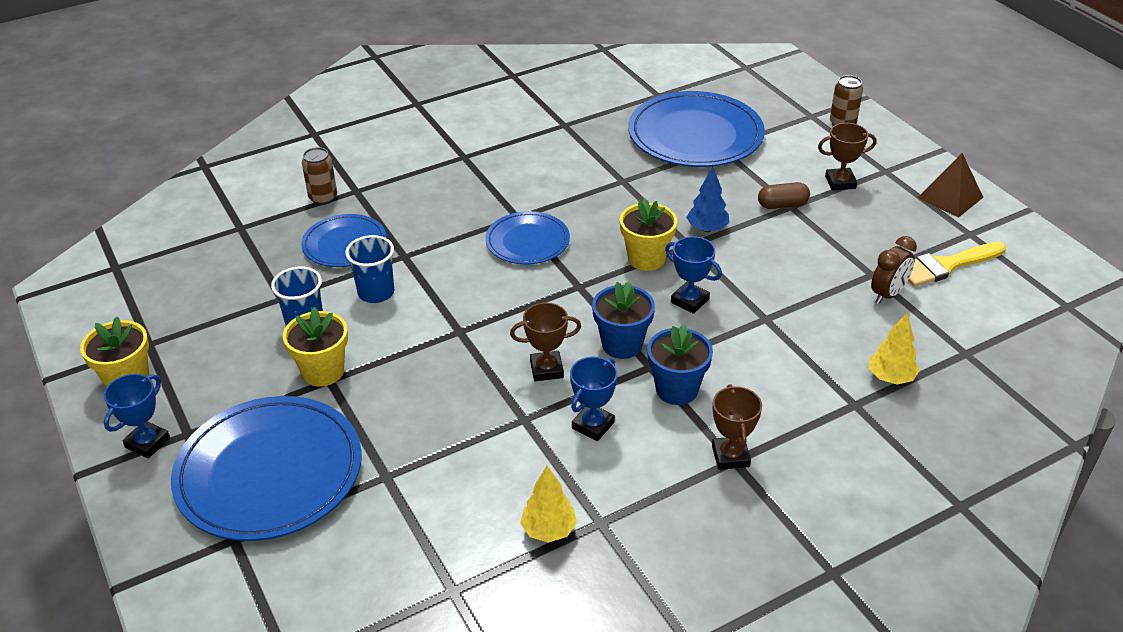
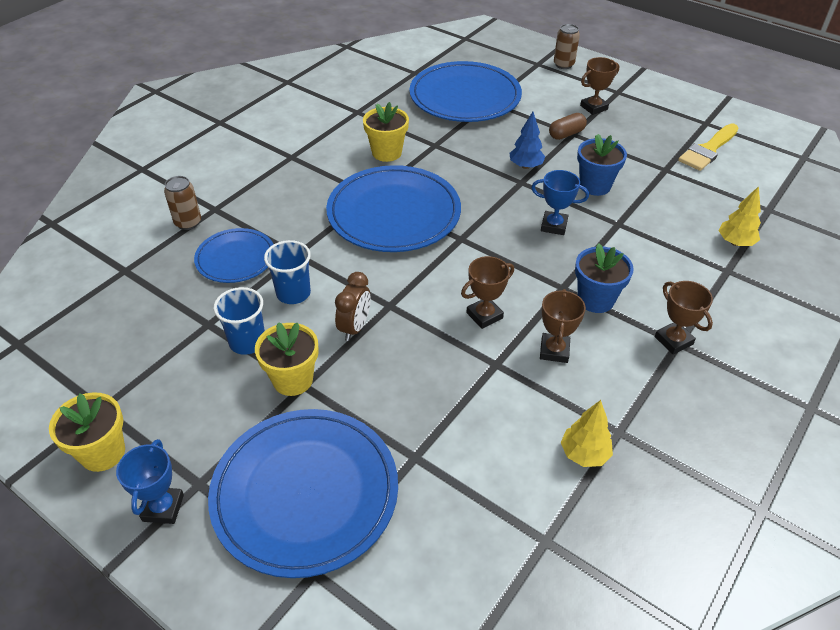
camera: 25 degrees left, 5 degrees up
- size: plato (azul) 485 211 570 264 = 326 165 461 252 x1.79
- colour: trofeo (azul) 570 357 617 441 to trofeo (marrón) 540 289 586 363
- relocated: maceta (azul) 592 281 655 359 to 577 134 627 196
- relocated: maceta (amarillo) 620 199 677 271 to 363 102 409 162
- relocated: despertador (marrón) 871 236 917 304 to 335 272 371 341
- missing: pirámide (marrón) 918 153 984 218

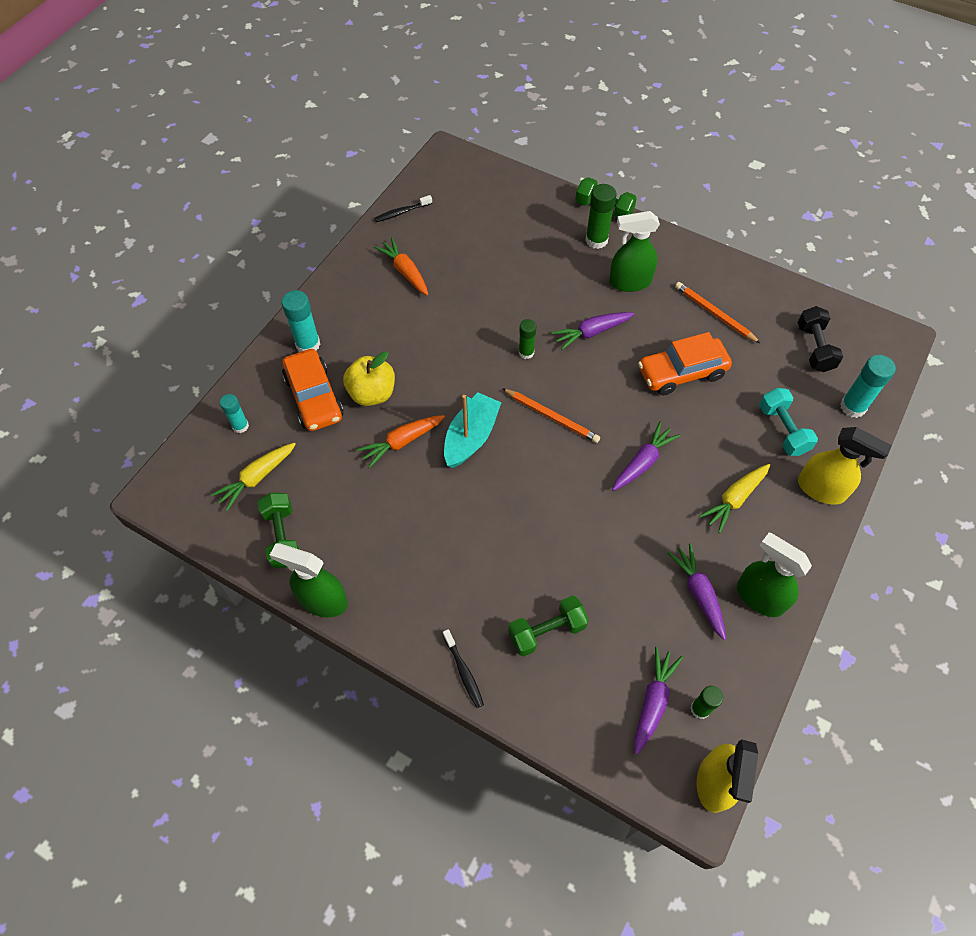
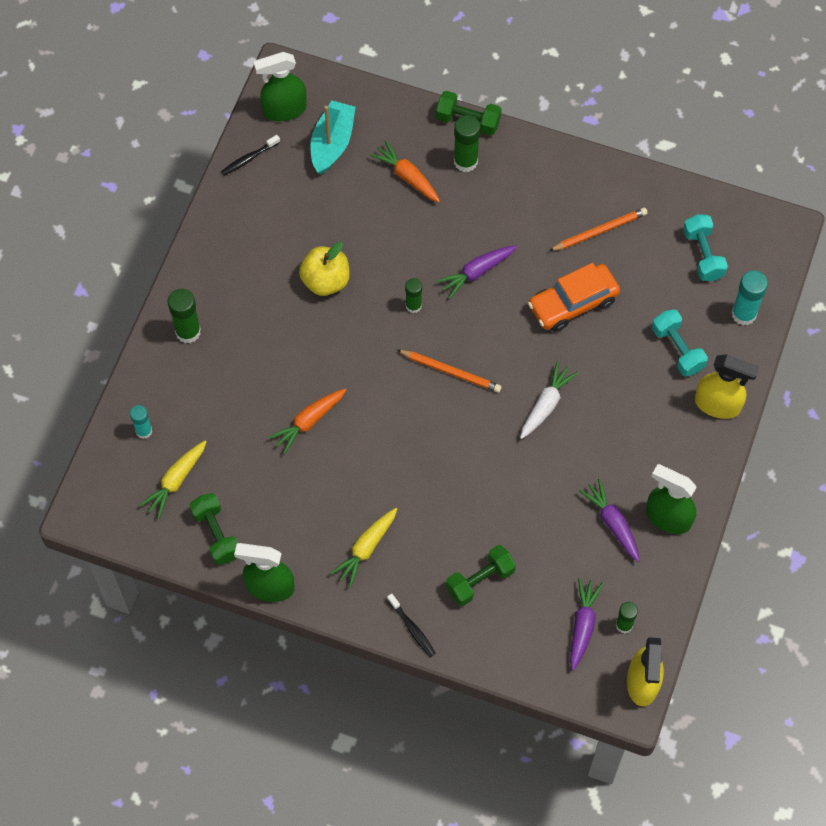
camera: 10 degrees left, 5 degrees up
- colour: barra de pegamento (turquesa) 281 290 320 352 to barra de pegamento (verde) 168 289 201 343
- missing: coche (naranja) 282 349 344 431
- relocated: manzana (amarillo) 343 352 395 406 to 299 242 350 296
- relocated: zanahoria (naranja) 374 238 428 296 to 370 140 440 202
- relocated: barco (turquesa) 444 392 502 468 to 310 101 356 174
- relocated: pulverizador (verde) 609 211 660 292 to 254 52 307 121
- colour: zanahoria (morado) 612 421 680 491 to zanahoria (blanco) 520 361 578 439
- spun: lápiz (naranja) 675 282 760 343 = 549 208 648 251 120 degrees clockwise
- relocated: zanahoria (amarillo) 699 464 770 533 to 330 508 397 588
- colour: mancuerna (negro) 798 306 843 372 to mancuerna (turquesa) 683 214 728 281

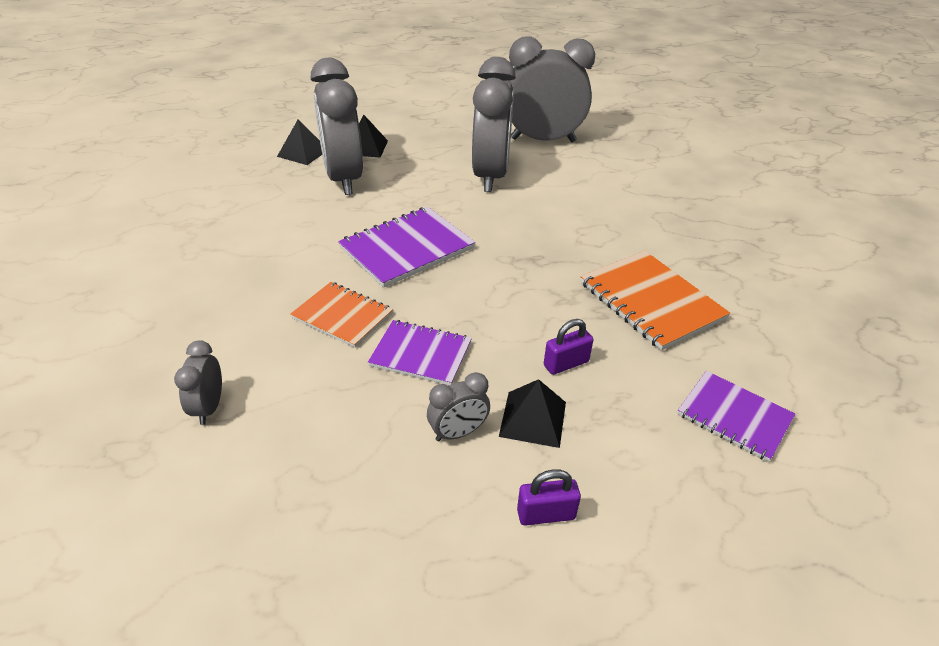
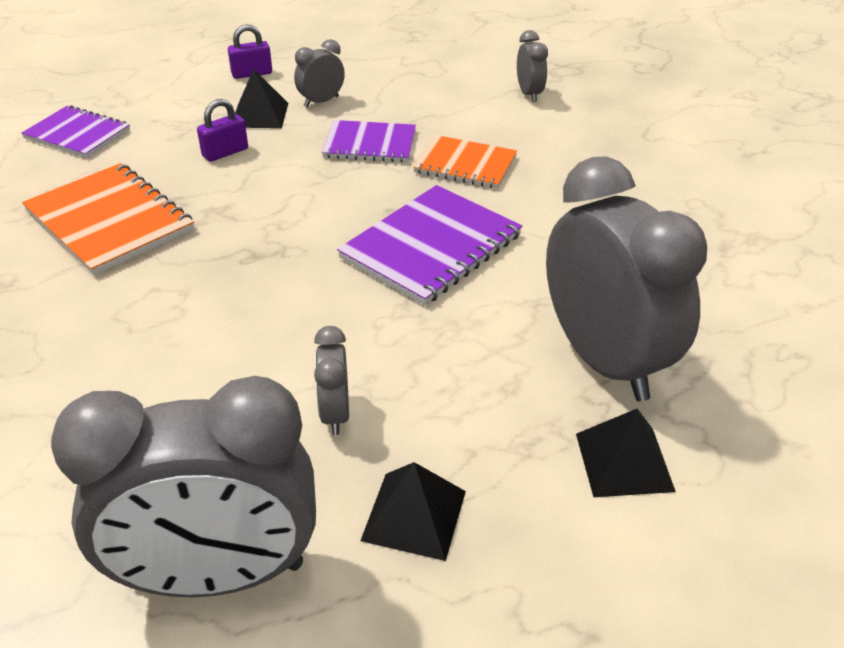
camera: 170 degrees right, 0 degrees up
- relocated: pirámide (negro) 277 120 322 165 to 360 462 466 561
- size: despertador (gris) 472 57 516 192 = 314 326 349 435 x0.43

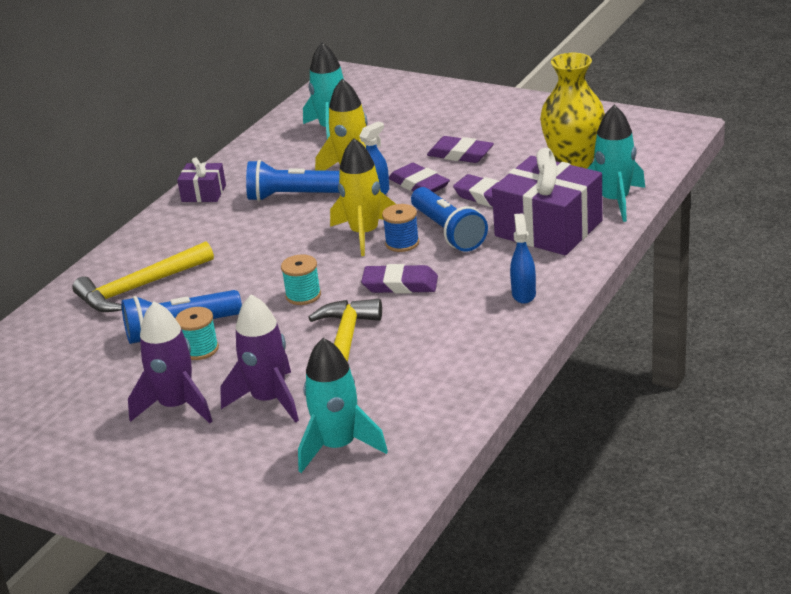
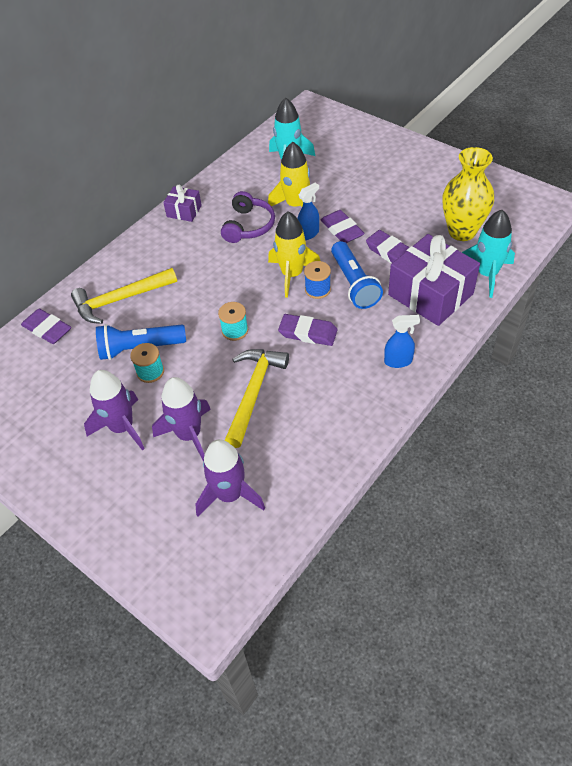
camera: 10 degrees right, 20 degrees up
- exchanged: lámpara de mano (azul) 246 160 340 202 to auriculares (morado) 221 191 275 243
- colour: cohete (turquesa) 298 338 388 473 to cohete (morado) 195 439 265 517
- relocated: goma de borrar (morado) 427 136 494 163 to 21 308 71 344
- spun: pulverizador (azul) 510 213 536 304 = 384 315 420 368 75 degrees clockwise

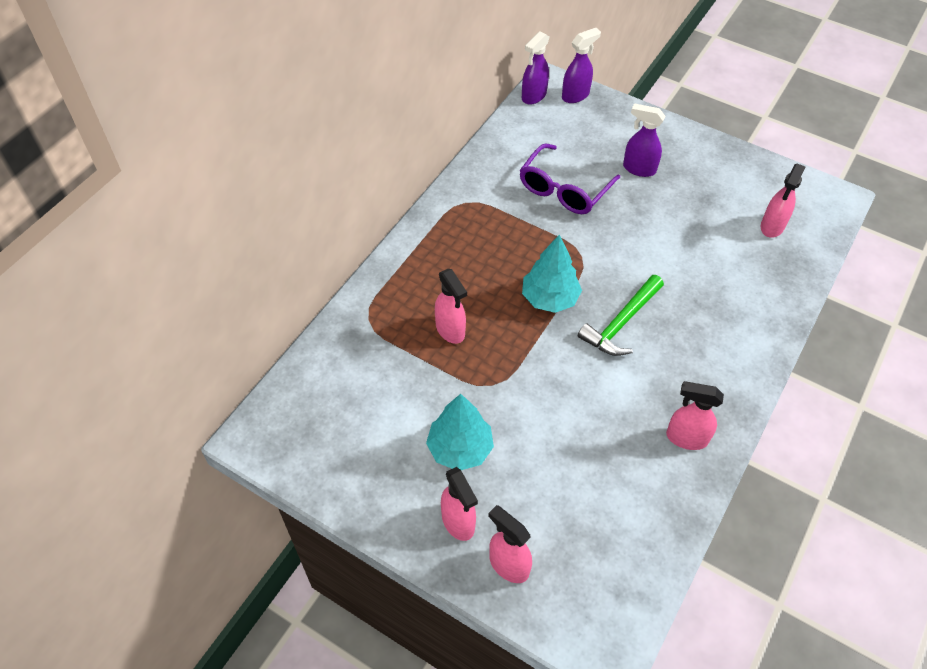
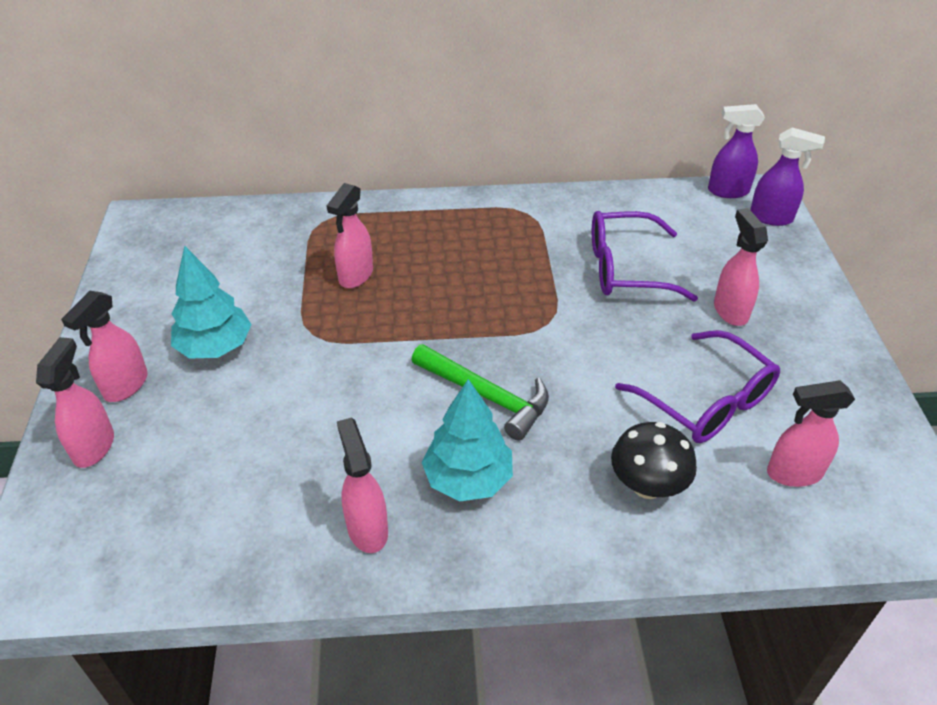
camera: 55 degrees right, 10 degrees down
- relocated: árbol (turquesa) 522 234 582 313 to 422 379 513 502
- spun: martillo (verde) 578 275 664 356 = 412 344 549 441 150 degrees counterclockwise
- colour: pulverizador (morado) 623 103 665 177 to pulverizador (rosa) 714 208 768 326
- appeared: seta (negro) 611 422 697 499
- appeared: gafas (morado) 615 330 780 443

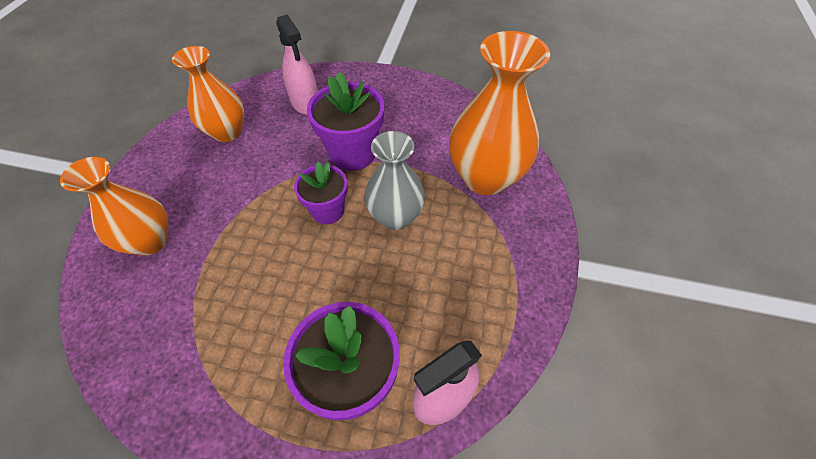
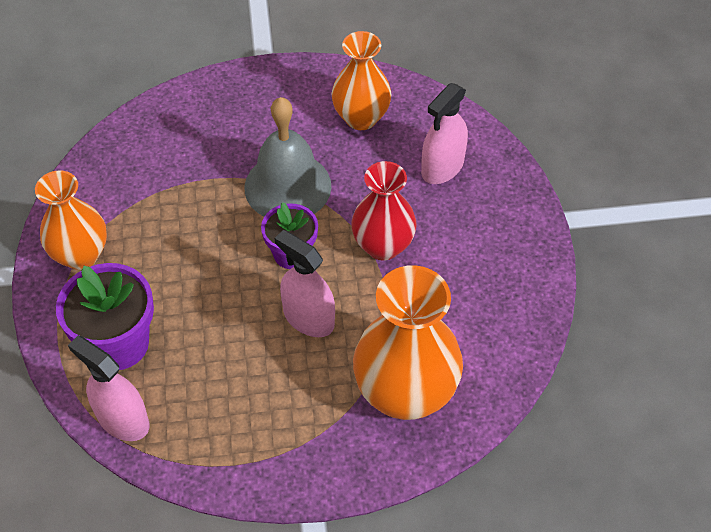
camera: 70 degrees right, 0 degrees up
- relocated: florero (naranja) 60 157 168 256 to 35 170 107 270
- exchanged: maceta (morado) 307 72 385 171 to florero (rojo) 351 161 417 261
- exchanged: florero (gris) 364 131 425 230 to pulverizador (rosa) 275 230 335 337
- appeared: campana (gris) 244 97 331 216

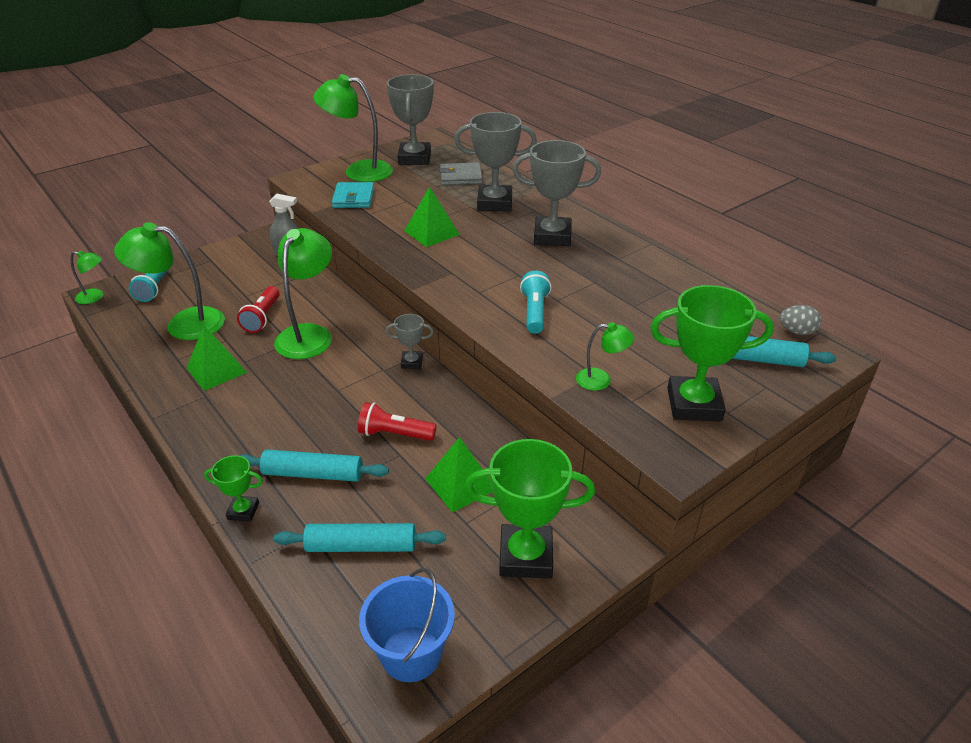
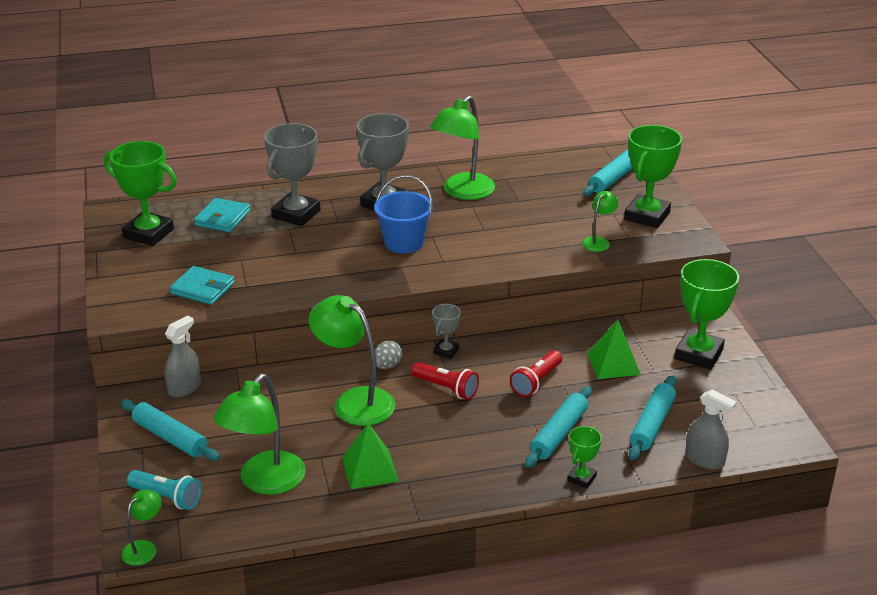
camera: 65 degrees left, 5 degrees down
- relocated: lámpara de mano (rojo) 237 286 280 333 to 411 362 479 400
- relocated: lámpara (verde) 313 74 393 182 to 430 95 495 200
- relocated: balde (azul) 359 568 455 682 to 374 175 433 254
- colour: trofeo (gris) 387 74 434 165 to trofeo (verde) 104 141 177 246
- missing: pirámide (verde) 404 186 460 247
- colour: cartera (gris) 439 162 482 185 to cartera (turquesa) 194 198 250 232
- missing: lámpara de mano (turquesa) 520 271 552 334
- relocated: huevo (gris) 780 305 822 335 to 375 341 402 369
- appeared: rodillo (turquesa) 121 399 220 461
- appeared: pulverizador (gris) 685 390 737 470

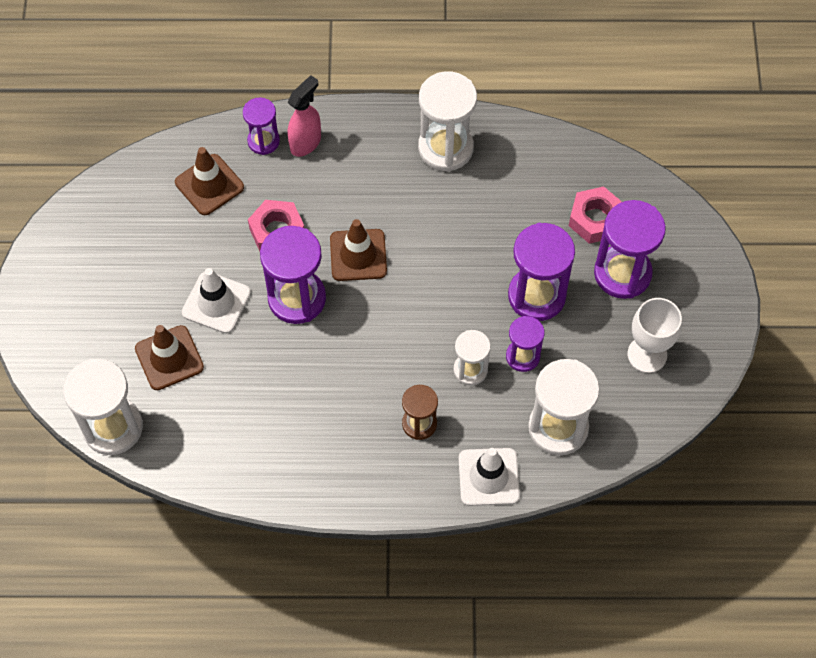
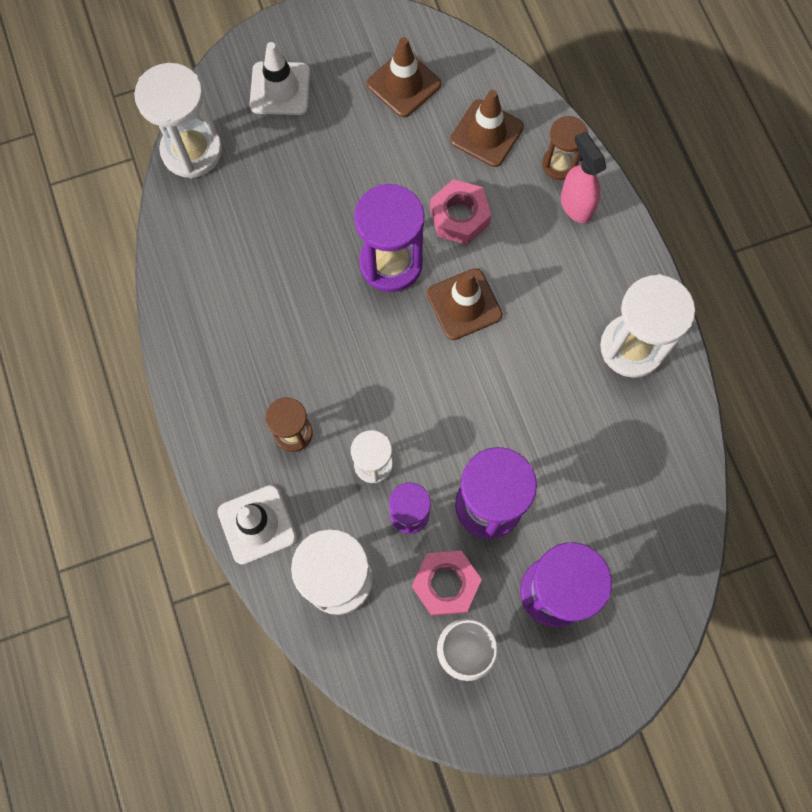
camera: 70 degrees right, 10 degrees up
- relocated: cono de tráfico (marrón) 135 325 204 390 to 367 37 441 117
- relocated: cono de tráfico (blanco) 182 268 251 333 to 250 42 310 115
- colour: reloj de arena (morado) 243 98 280 155 to reloj de arena (marrón) 542 116 588 180
- spun: pulverizador (rosa) 288 75 321 157 = 561 132 606 223 135 degrees counterclockwise
- relocated: tuerca (rosa) 569 186 622 244 to 412 551 482 616

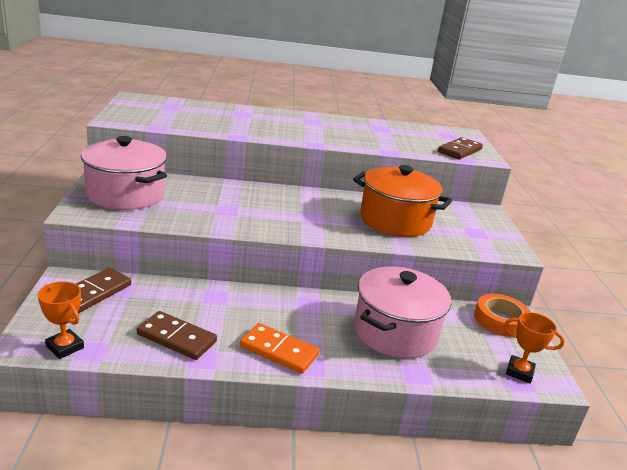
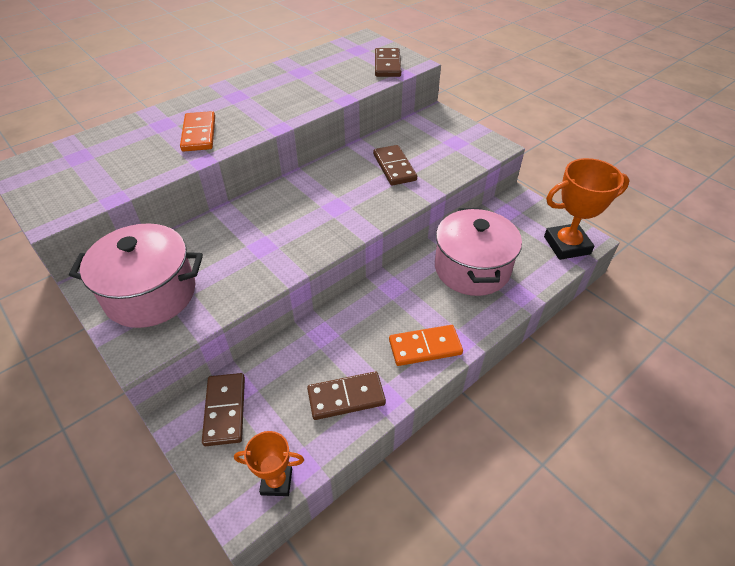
camera: 35 degrees left, 20 degrees up
- exchanged: olla (naranja) 353 165 452 237 to ficha de dominó (marrón) 373 145 417 186
- missing: cinta adhesiva (naranja) 474 294 530 337
- size: trofeo (naranja) 504 312 565 383 = 544 158 630 260 x1.75
- appeared: ficha de dominó (naranja) 180 111 215 152

